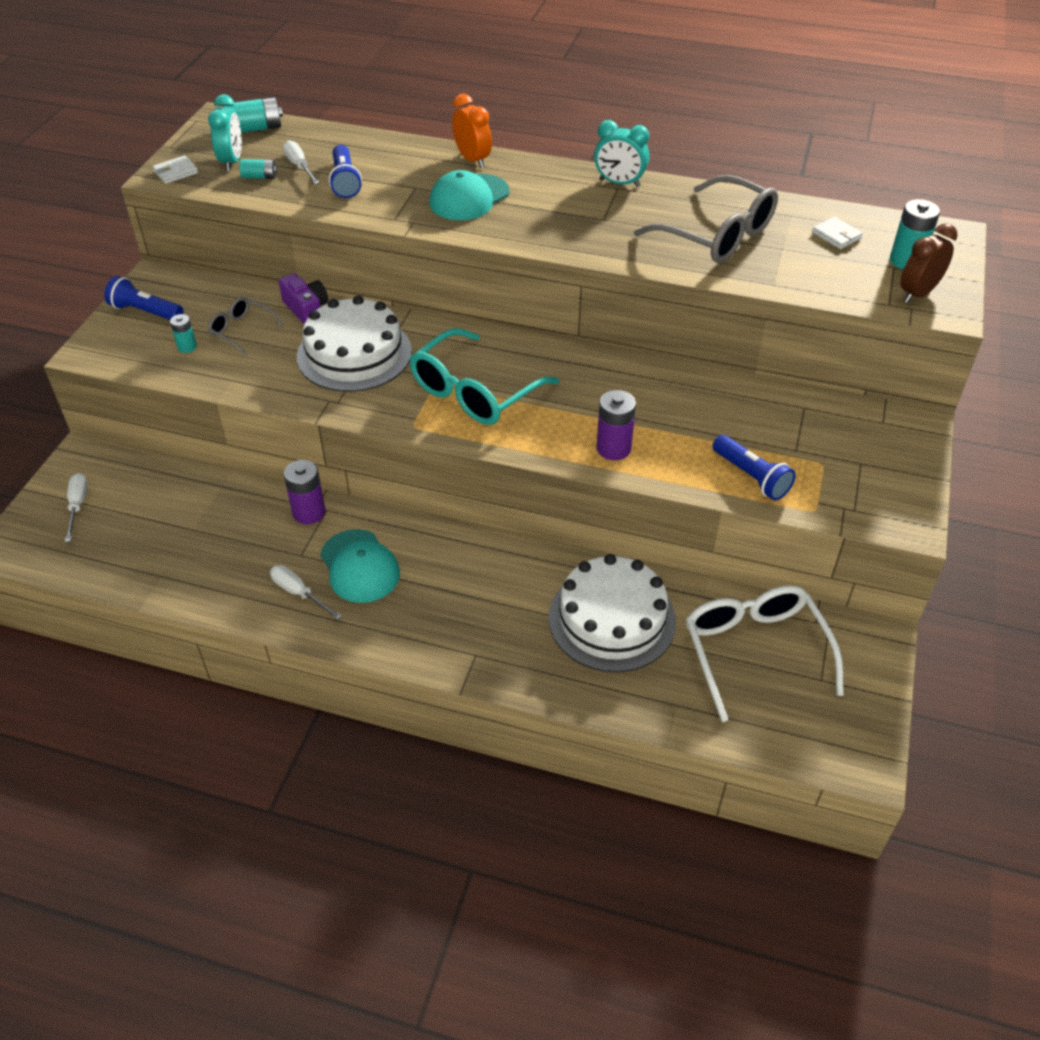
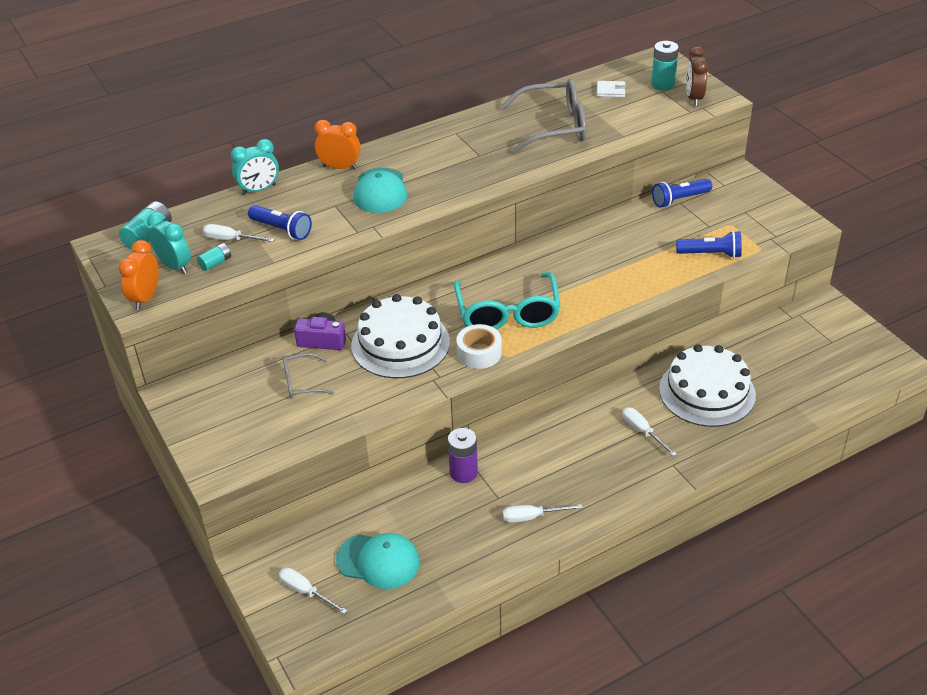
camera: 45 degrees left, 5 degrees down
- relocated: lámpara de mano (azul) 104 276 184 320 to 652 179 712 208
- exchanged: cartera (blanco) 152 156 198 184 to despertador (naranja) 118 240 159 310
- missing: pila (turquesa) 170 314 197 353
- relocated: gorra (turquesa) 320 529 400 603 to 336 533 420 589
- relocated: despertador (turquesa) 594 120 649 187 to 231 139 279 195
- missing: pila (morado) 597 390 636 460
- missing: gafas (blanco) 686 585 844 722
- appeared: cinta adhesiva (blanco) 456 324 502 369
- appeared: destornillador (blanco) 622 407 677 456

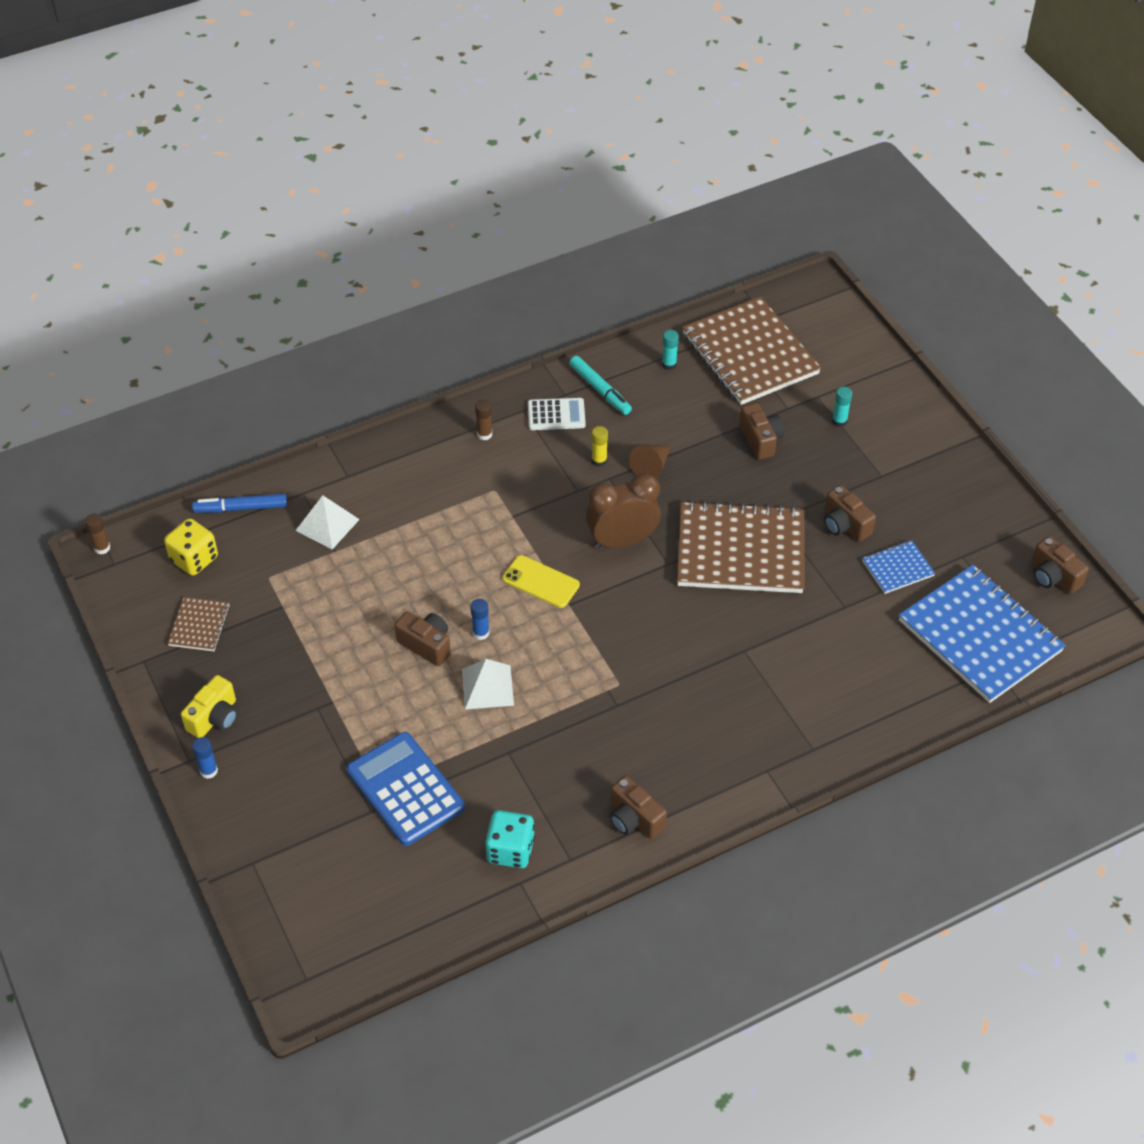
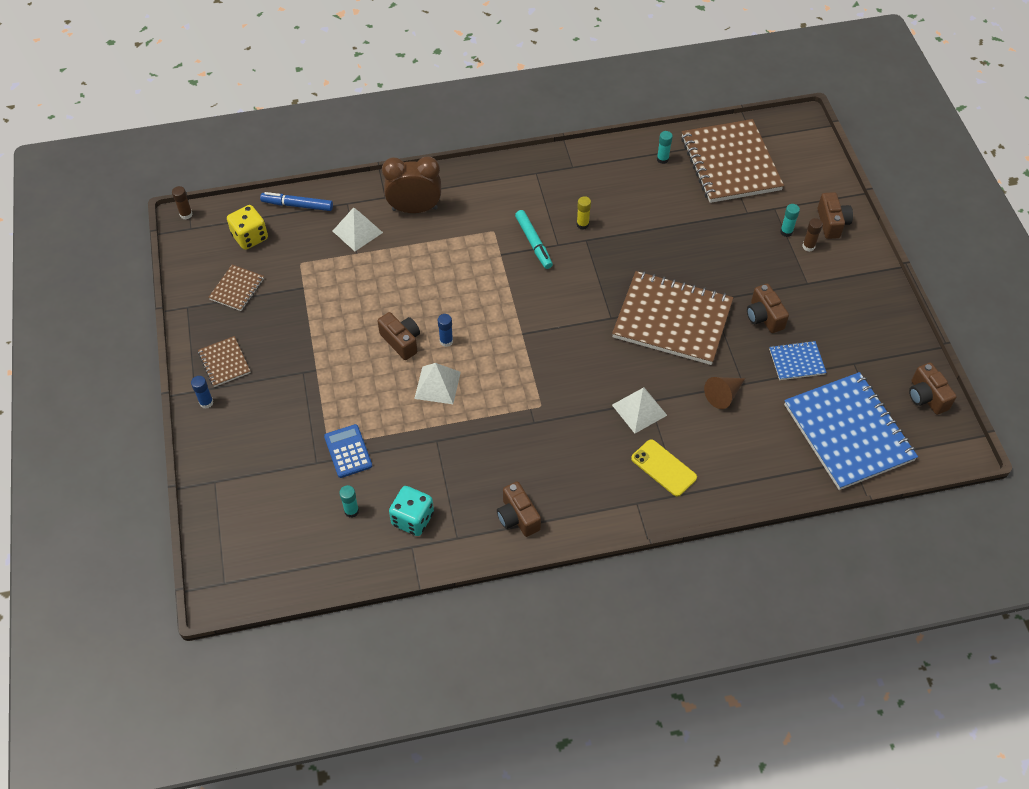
camera: 15 degrees right, 5 degrees up
- exchanged: cámara (amarillo) 181 675 238 738 to cuaderno (marrón) 198 336 251 387
- size: calculadora (azul) 347 732 465 846 = 324 424 372 478 x0.60
- relocated: barra de pegamento (marrón) 475 400 492 440 to 802 218 823 252
- relocated: móvil (amarillo) 502 555 580 608 to 631 439 697 497
- missing: calculadora (blanco) 528 398 586 430
- relocated: rotulador (turquesa) 569 356 632 415 to 515 210 553 269
- relocated: despertador (marrón) 586 473 661 549 to 382 156 441 213
- relocated: cono (marrón) 629 445 671 479 to 704 377 745 409
- relocated: cámara (marrón) 739 403 784 460 to 817 192 853 239
- appeared: barra de pegamento (turquesa) 339 485 359 518
- appeared: pirámide (blanco) 612 387 667 433

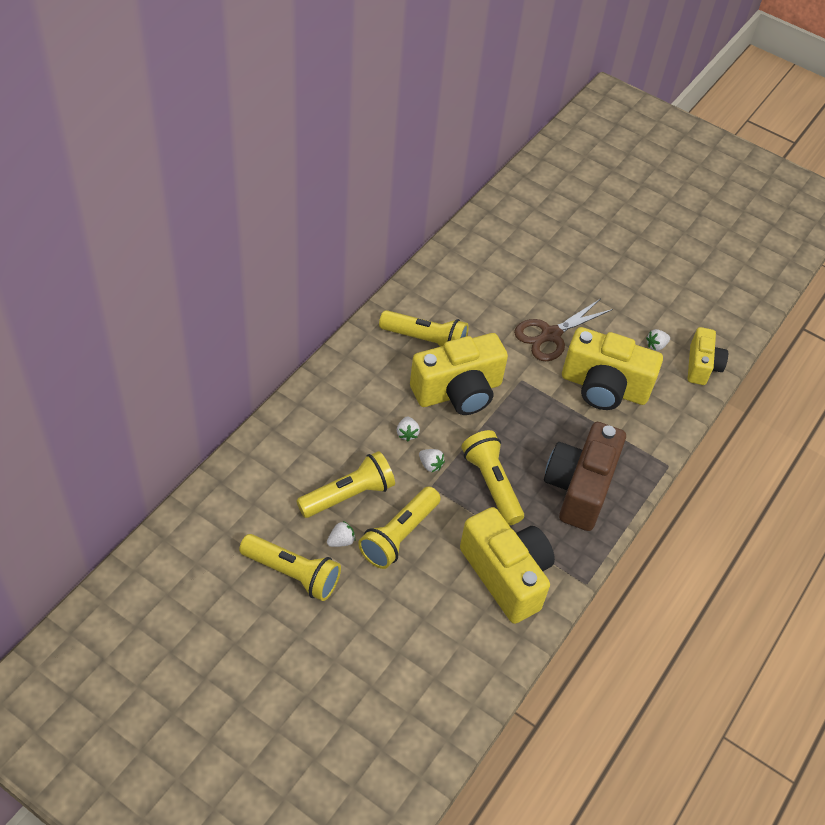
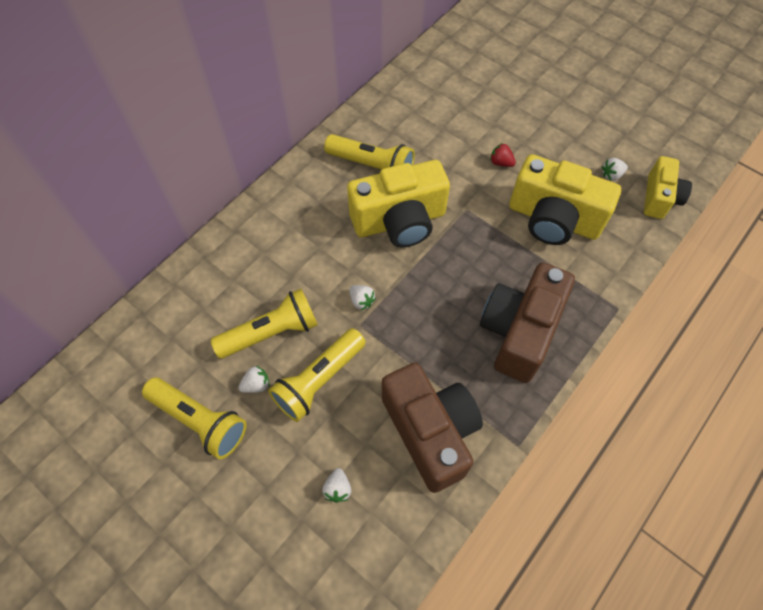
camera: 10 degrees right, 10 degrees up
- relocated: fresa (blanco) 397 416 420 441 to 322 468 351 503
- colour: cámara (amarillo) 460 507 555 624 to cámara (marrón) 382 363 483 493
- missing: lámpara de mano (amarillo) 461 430 524 525
- exchanged: tijeras (marrón) 514 299 613 361 to fresa (rojo) 490 143 516 167

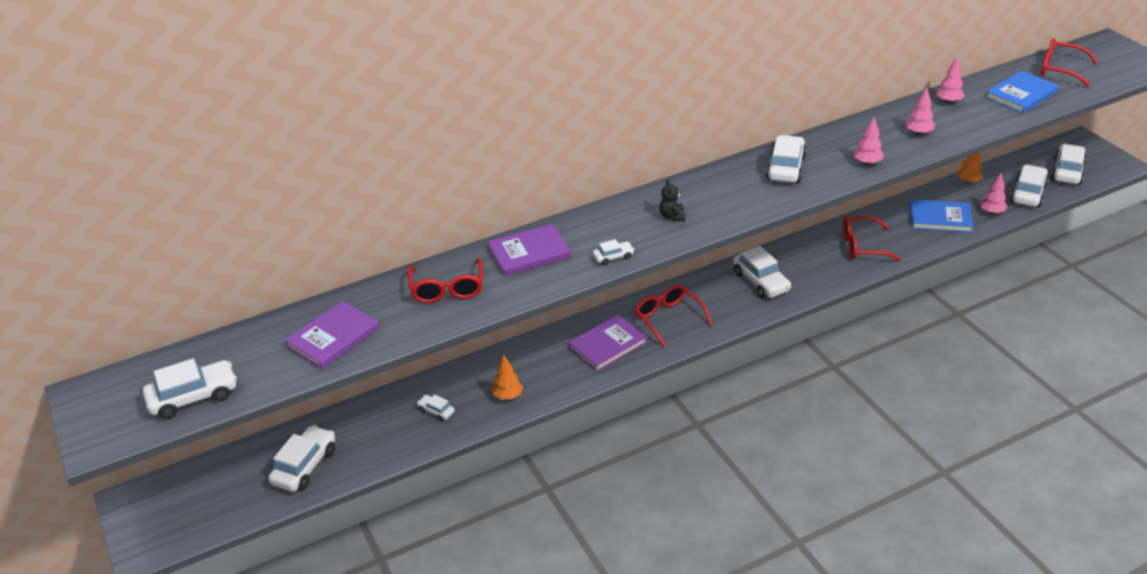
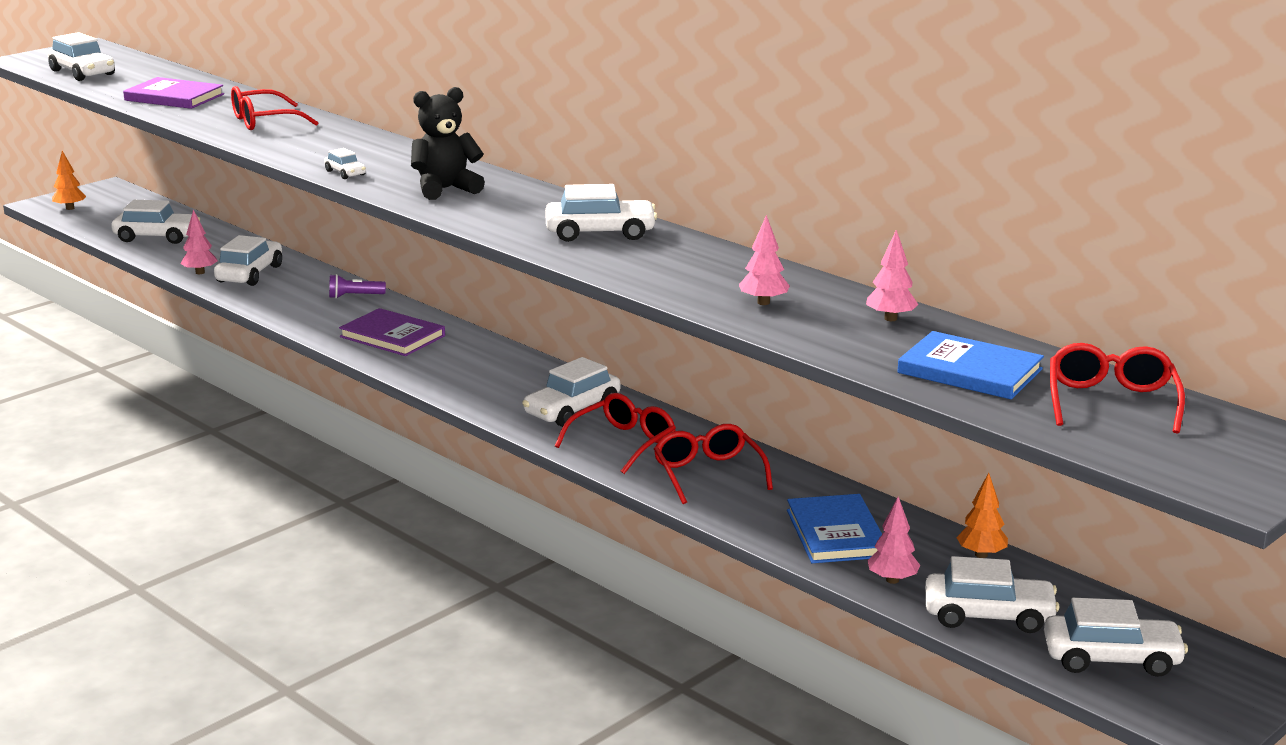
camera: 70 degrees right, 15 degrees down
- size: coche (blanco) 417 395 455 421 = 214 235 282 286 x1.95
- missing: libro (morado) 488 224 571 276
- relocated: árbol (naranja) 492 354 523 399 to 52 151 86 210
- relocated: gafas (rojo) 635 285 713 348 to 555 393 676 474
- size: osito (negro) 659 180 686 221 = 411 87 485 200 x1.84
- relocated: árbol (rosa) 854 117 884 165 to 180 210 218 274
- appeared: lámpara de mano (morado) 329 274 386 299

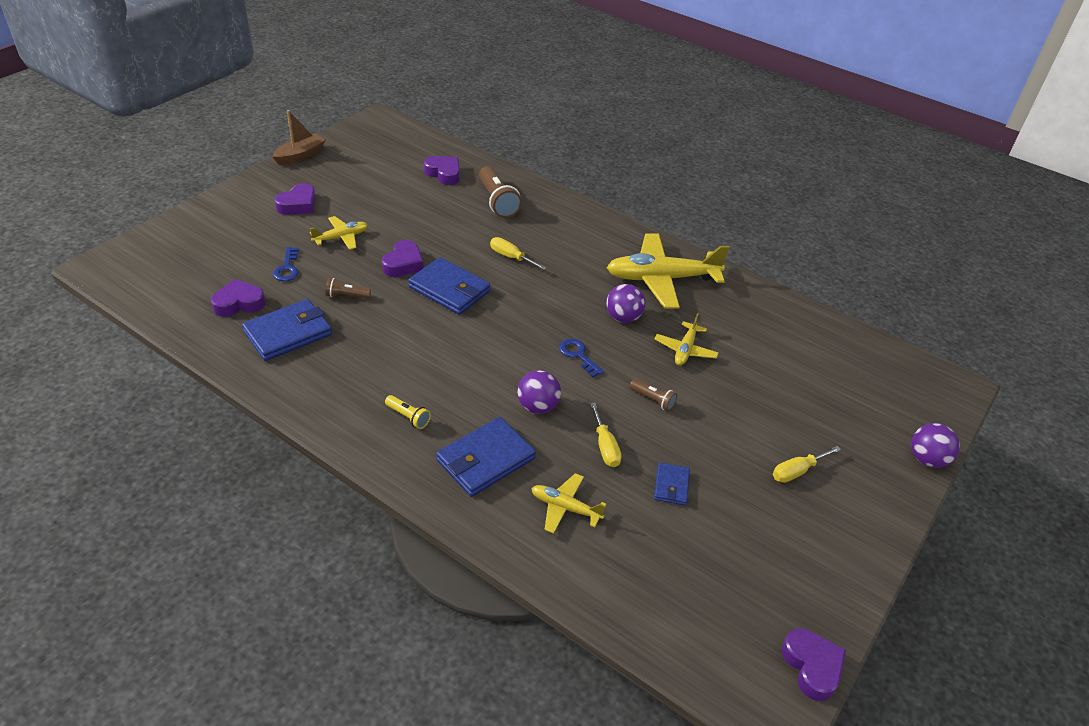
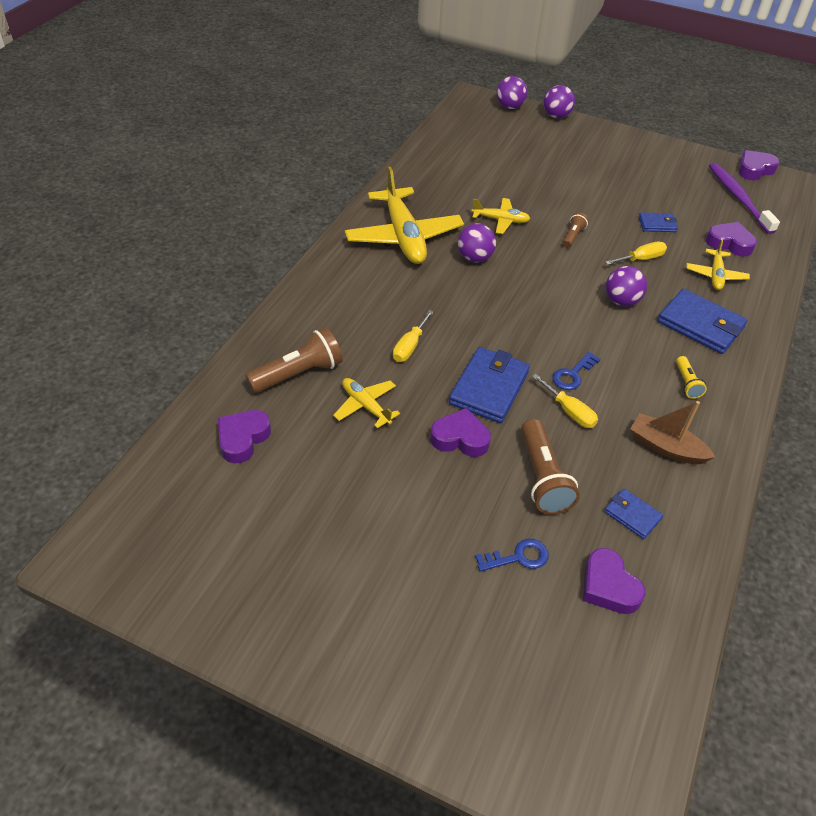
camera: 100 degrees left, 5 degrees up
- size: cartera (azul) 242 299 332 361 = 604 489 663 539 x0.54
- relocated: barco (marrón) 272 110 326 165 to 630 401 715 464
- relocated: corazón (morado) 274 183 316 215 to 706 222 757 257
- relocated: avión (amarillo) 310 216 368 250 to 333 378 400 429
- size: lámpara de mano (marrón) 325 278 371 299 = 521 419 580 515 x1.89
- spun: lámpara de mano (amarillo) 385 395 431 429 = 676 356 707 399 150 degrees clockwise
- relocated: llave (azul) 559 338 604 378 to 552 352 600 390
- relocated: destornillador (amarillo) 773 446 841 483 to 532 374 598 428
- appeared: pelota (morado) 496 76 528 109
- appeared: cepillo de dientes (morado) 709 163 780 234

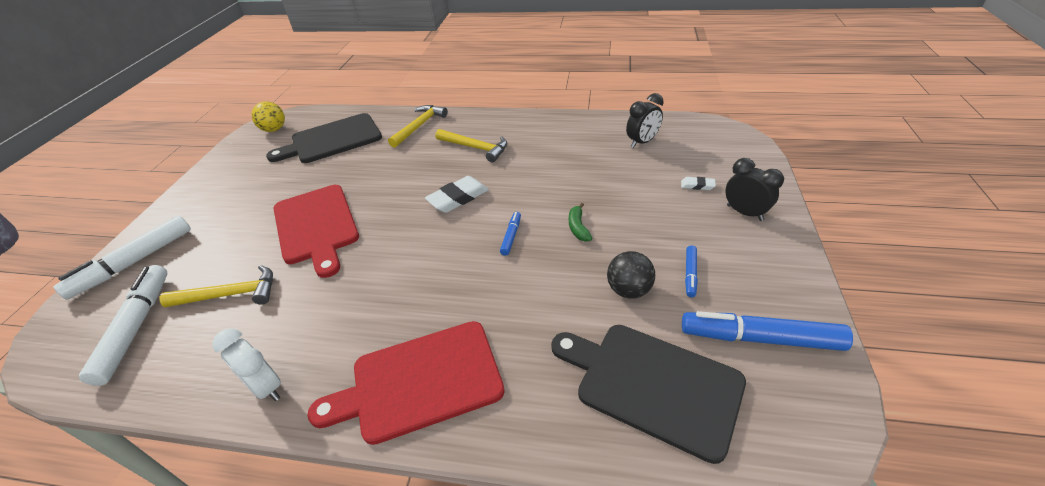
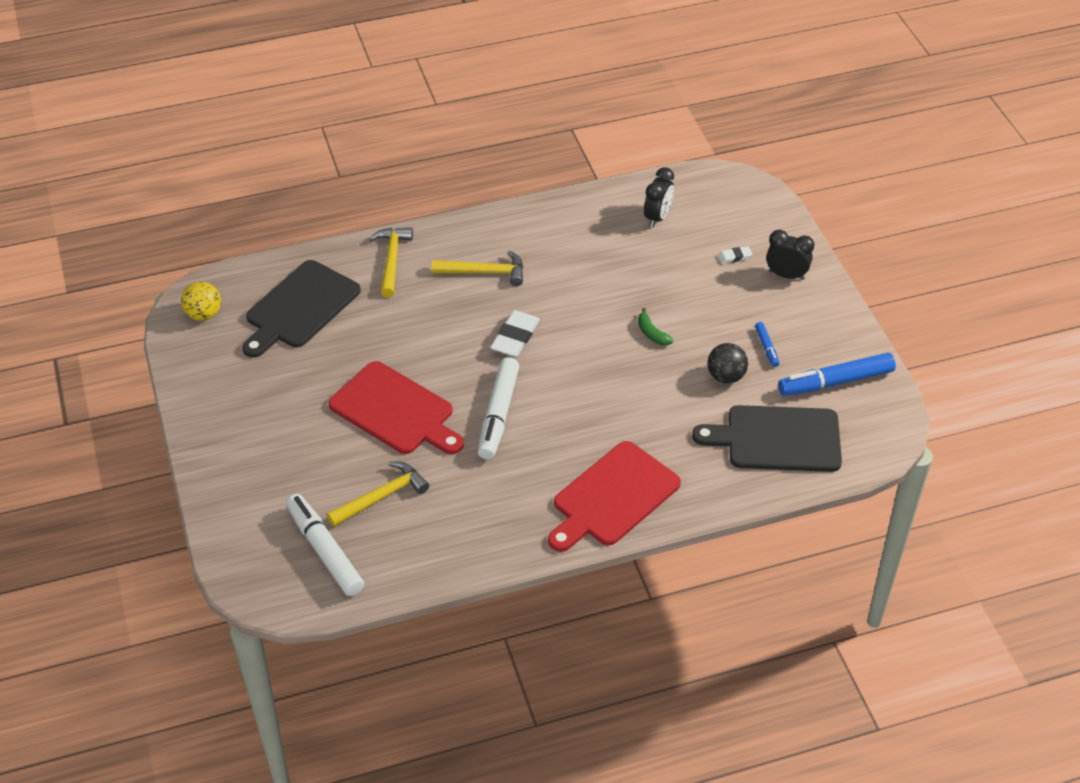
camera: 30 degrees left, 5 degrees up
- relocated: rotulador (blanco) 53 215 191 300 to 478 357 519 459
- missing: despertador (blanco) 212 328 281 401
- missing: rotulador (azul) 500 212 521 256

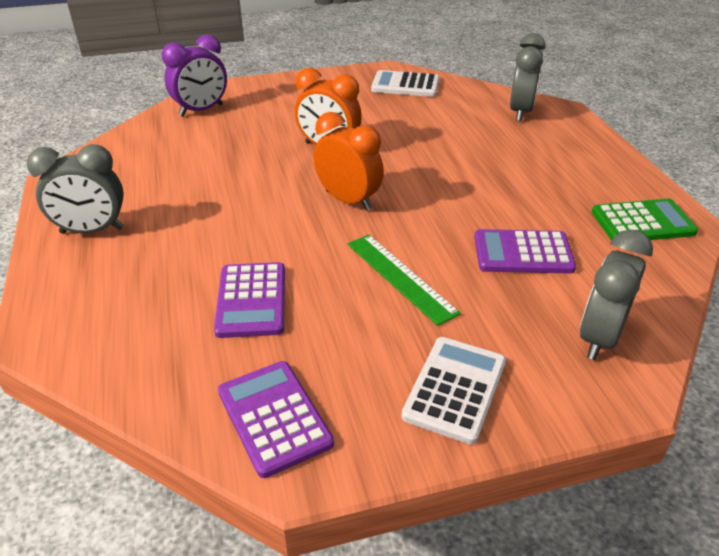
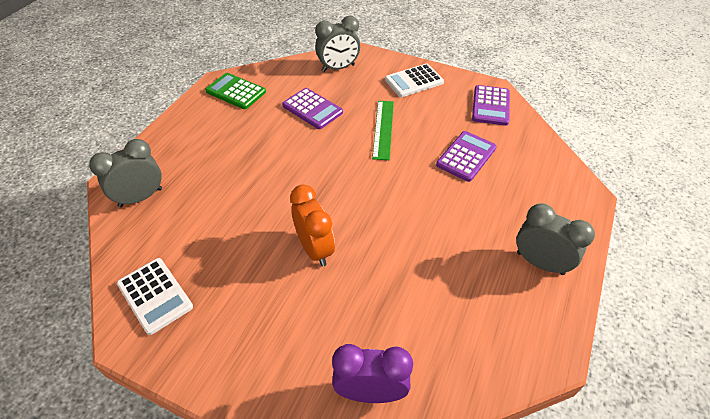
camera: 140 degrees left, 10 degrees up
- missing: despertador (naranja) 313 112 384 211

